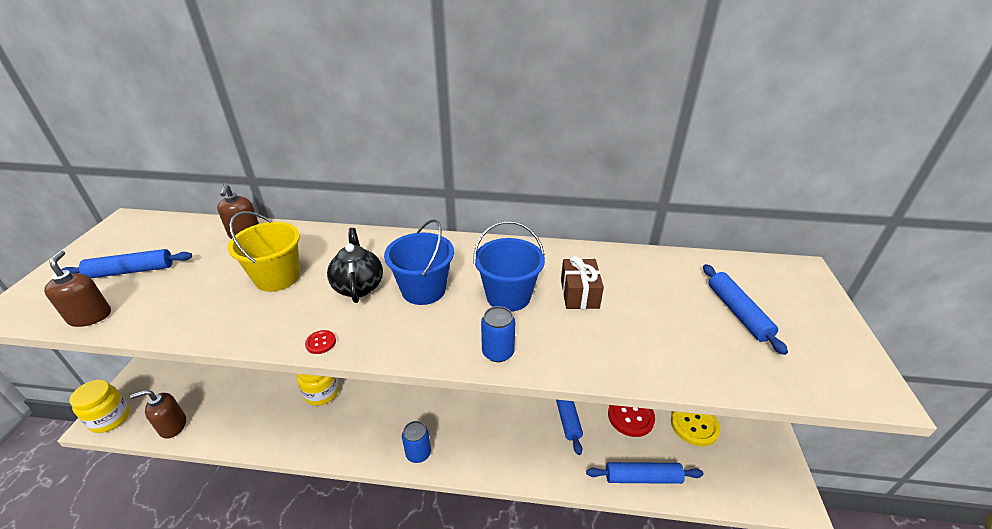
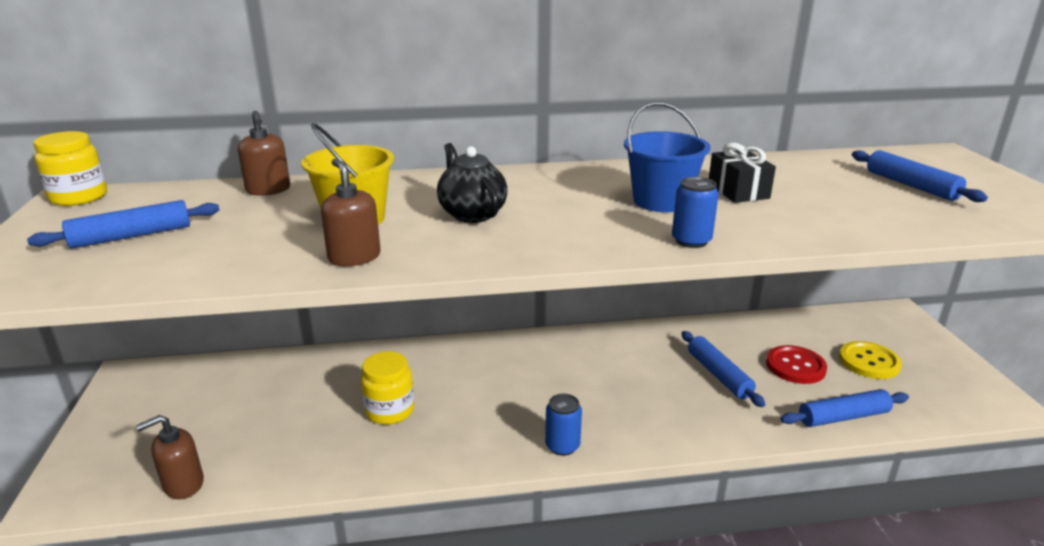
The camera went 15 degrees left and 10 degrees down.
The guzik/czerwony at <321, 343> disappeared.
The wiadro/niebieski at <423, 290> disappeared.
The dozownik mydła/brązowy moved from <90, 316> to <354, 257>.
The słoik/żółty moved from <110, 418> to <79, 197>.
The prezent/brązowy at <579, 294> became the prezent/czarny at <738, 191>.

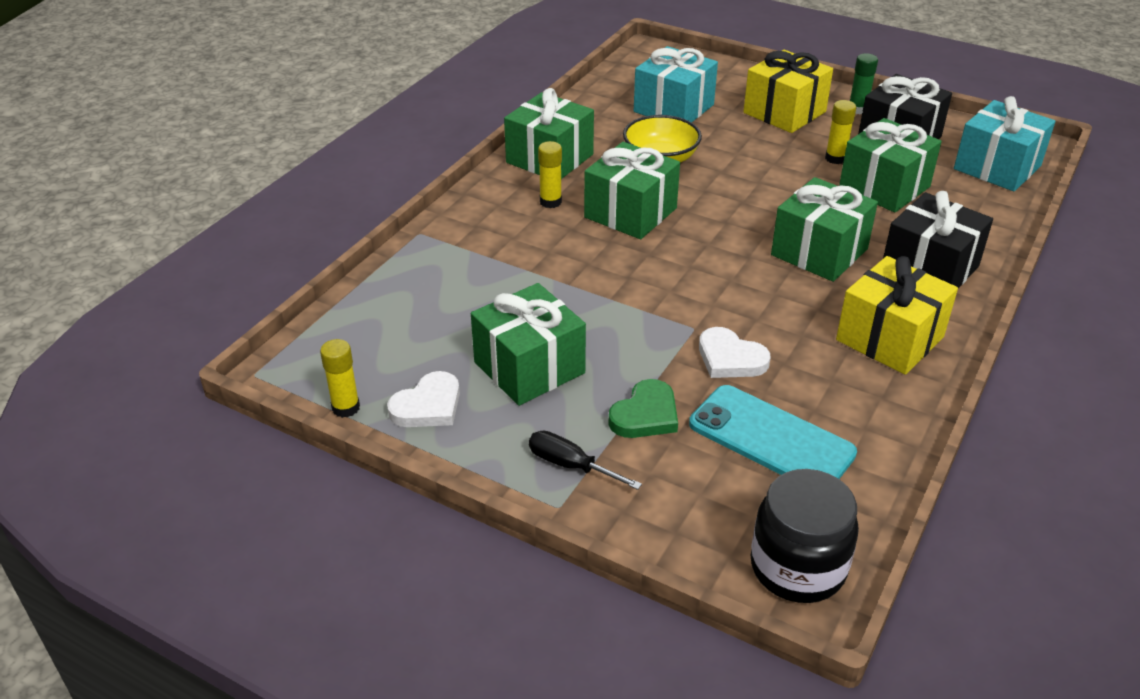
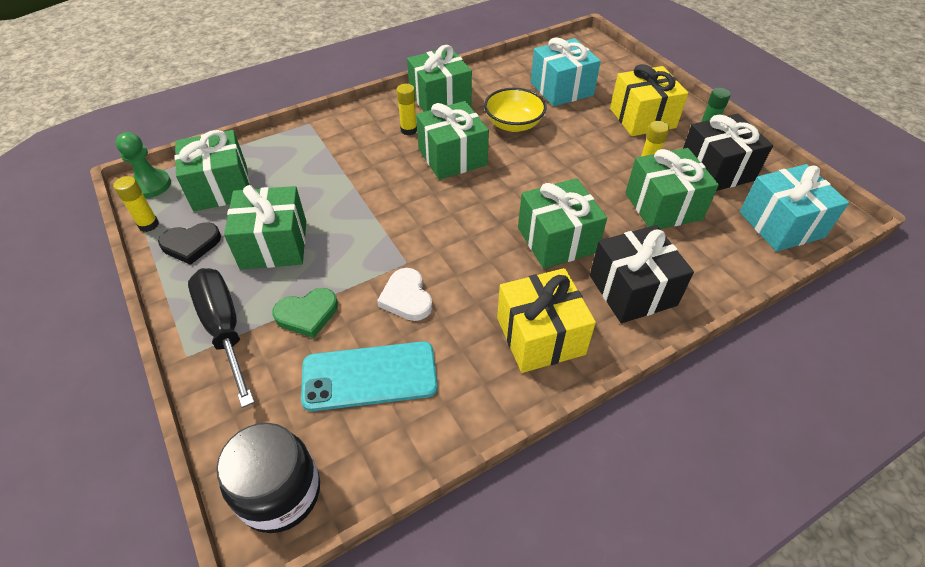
The camera went 30 degrees right and 10 degrees up.
The pionek/zielony at <151, 185> appeared.
The prezent/zielony at <220, 187> appeared.
The serce/biały at <428, 406> became the serce/czarny at <191, 244>.
The telefon/turkusowy at <771, 438> turned 75 degrees counterclockwise.
The śrubokręt/czarny at <570, 465> changed to 1.78 times the size.

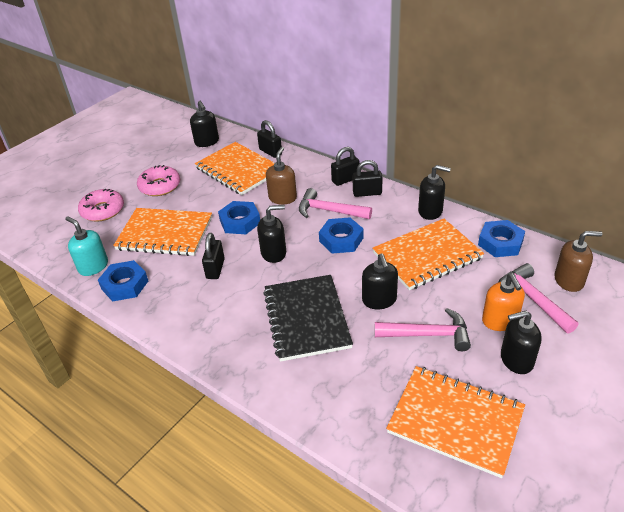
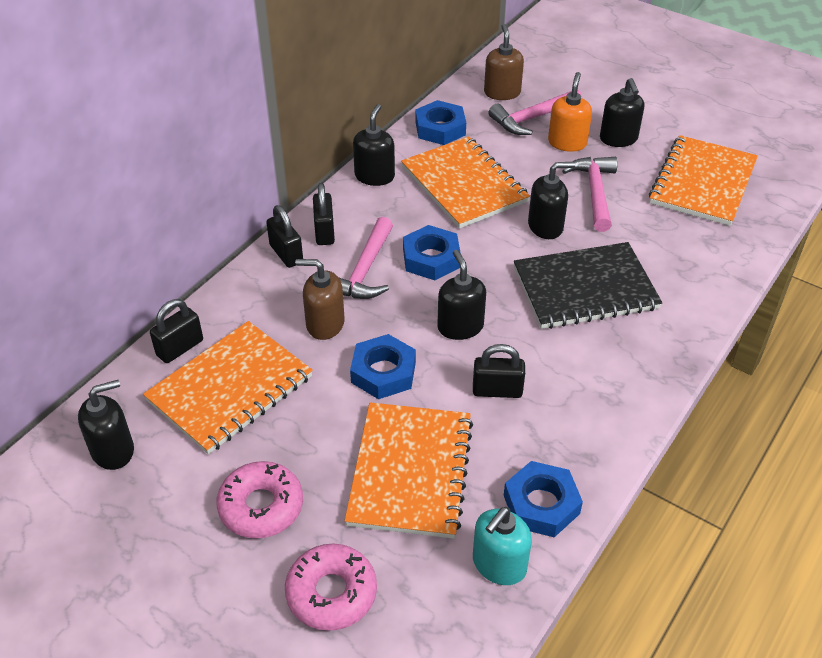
The camera went 95 degrees left and 5 degrees up.
The dozownik mydła/pomarańczowy at <500, 321> turned 60 degrees counterclockwise.

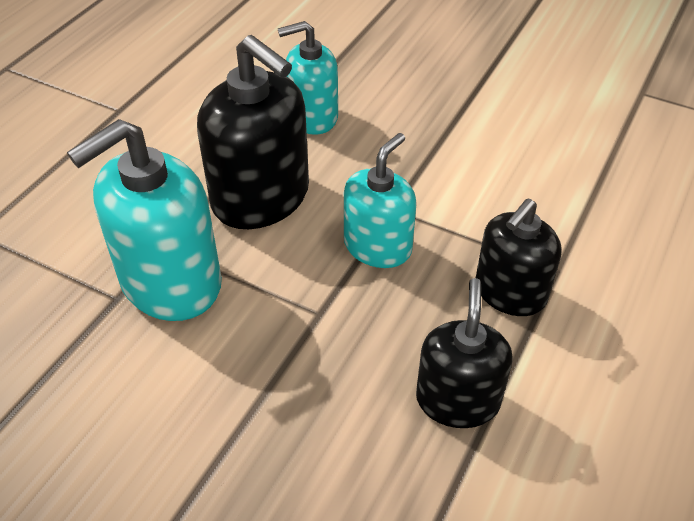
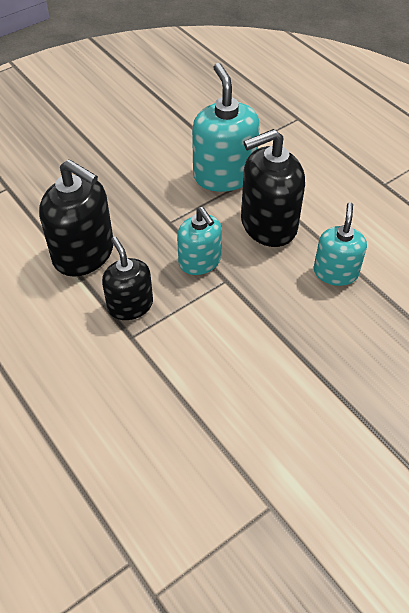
The camera went 115 degrees right and 5 degrees up.
The dozownik mydła/czarny at <457, 400> changed to 1.58 times the size.

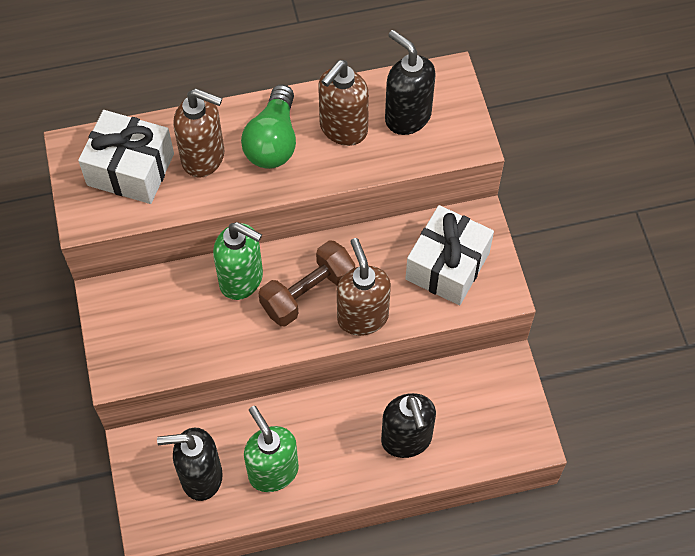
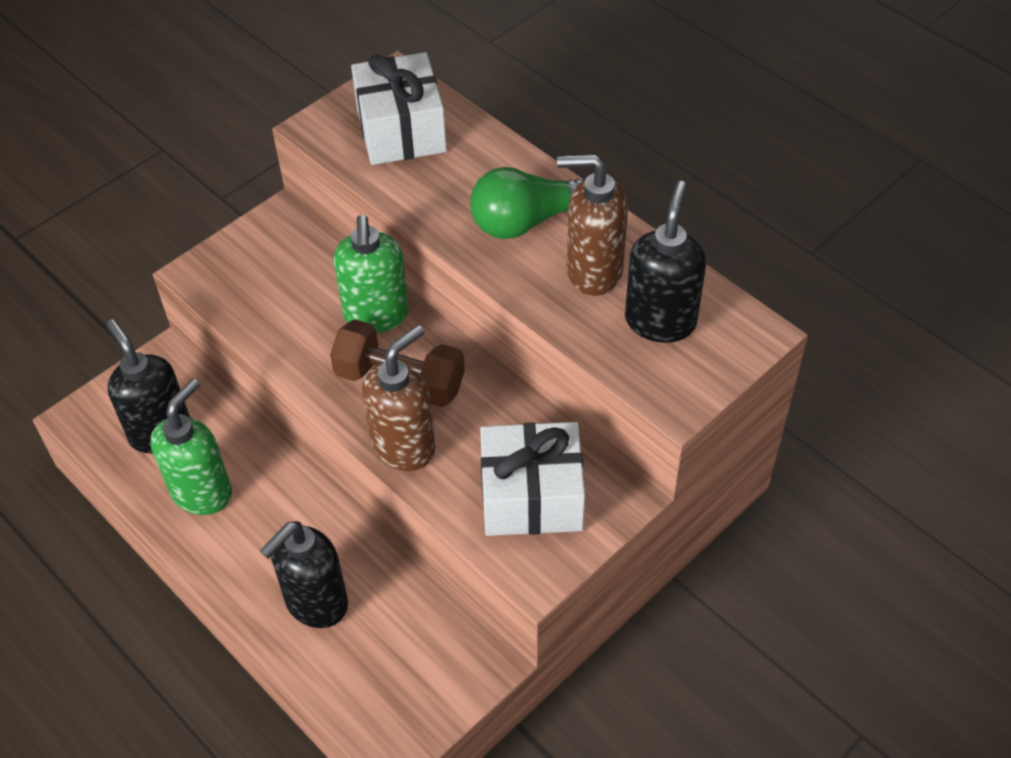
The camera went 60 degrees right and 10 degrees down.
The dozownik mydła/brązowy at <204, 158> disappeared.

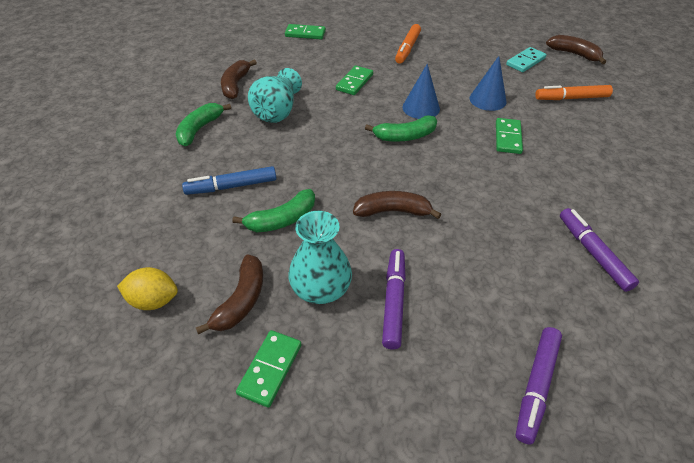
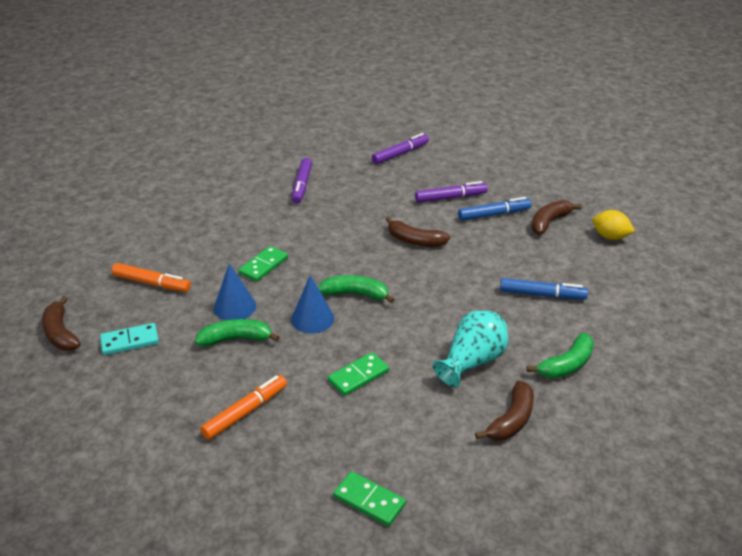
The camera went 155 degrees left and 10 degrees down.
The kostka domina/zielony at <270, 369> disappeared.
The banan/zielony moved from <282, 219> to <236, 339>.
The wazon/turkusowy at <321, 288> was replaced by the flamaster/niebieski at <494, 214>.
The flamaster/fioletowy at <394, 301> turned 135 degrees counterclockwise.

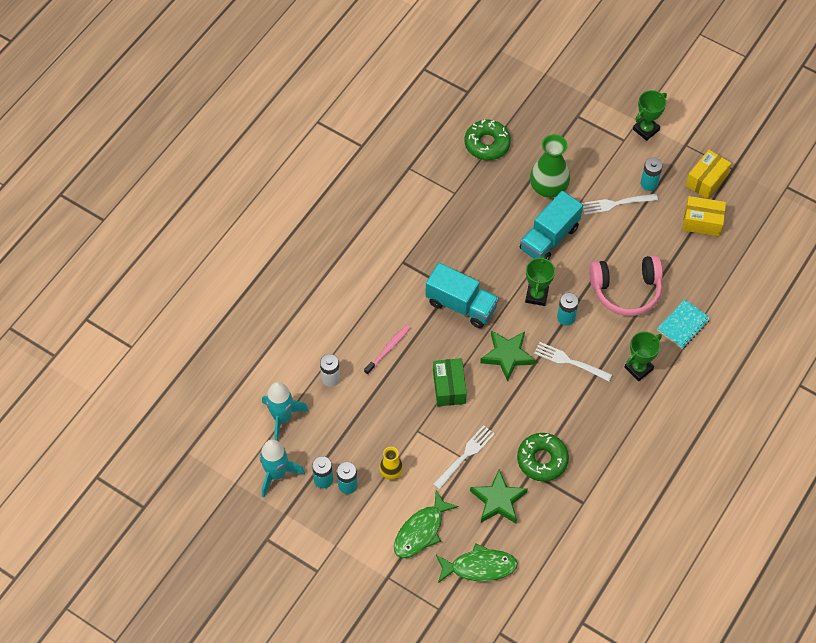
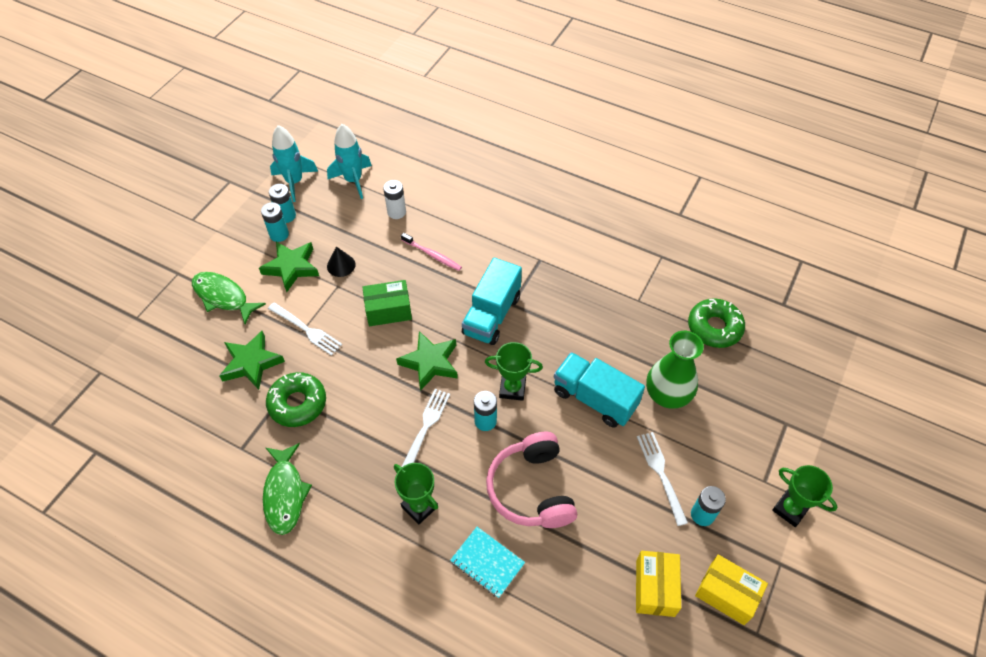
The camera went 85 degrees right and 5 degrees down.
The stożek/czarny at <341, 265> appeared.
The ryba/zielony moved from <479, 567> to <285, 494>.
The wazon/żółty at <391, 471> was replaced by the gwiazda/zielony at <291, 267>.

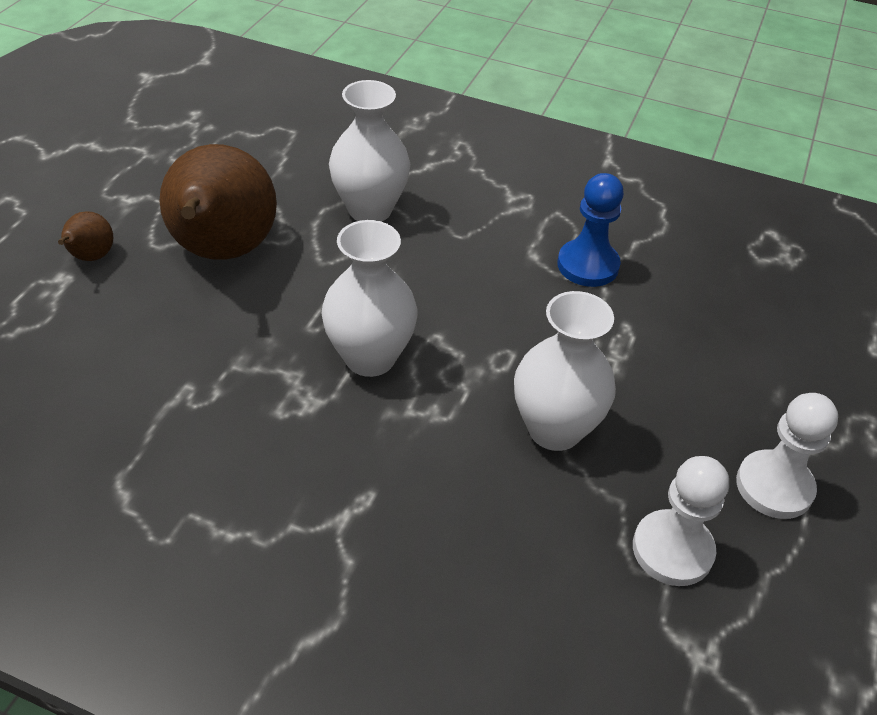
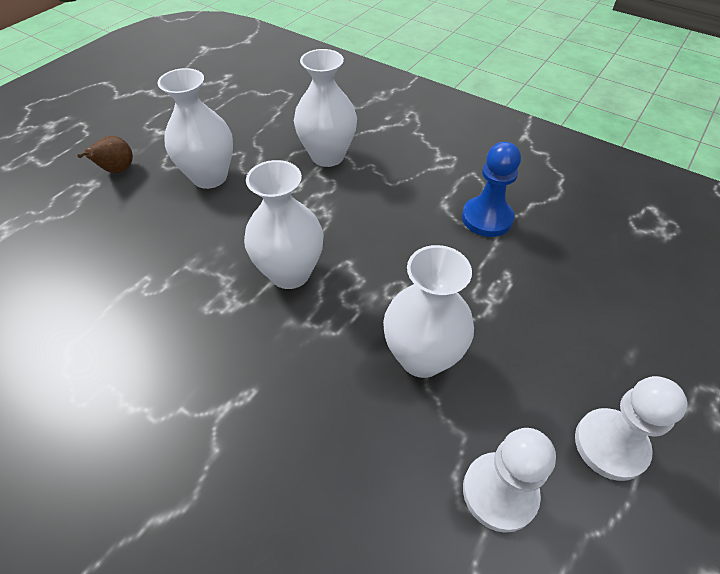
The camera went 15 degrees right and 5 degrees up.
The gruszka/brązowy at <223, 252> was replaced by the wazon/biały at <209, 177>.

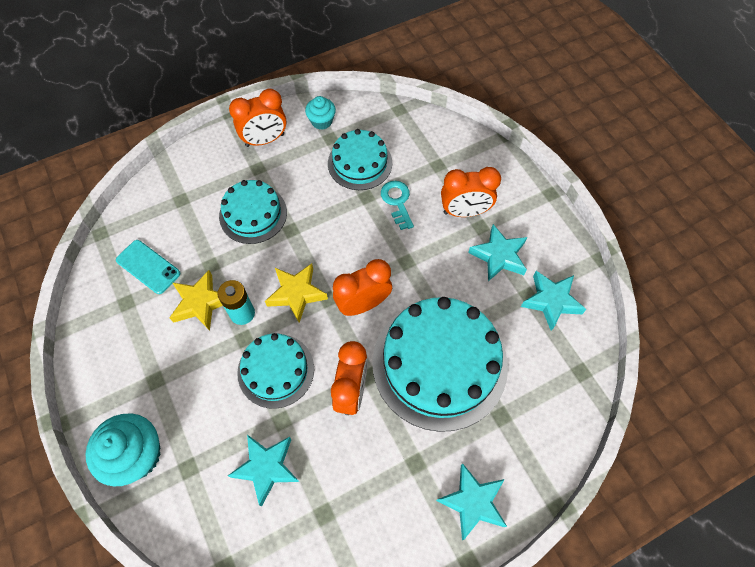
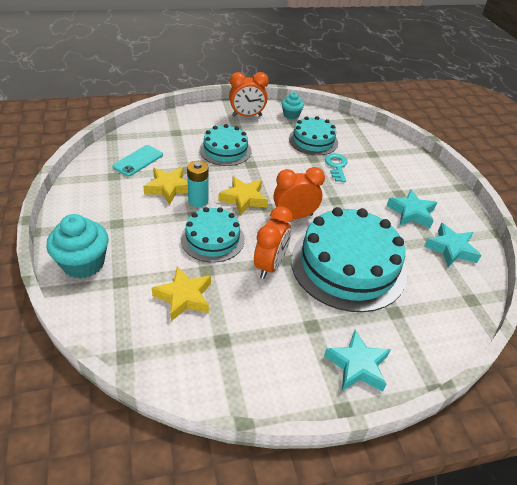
The camera went 10 degrees right and 20 degrees down.
The budzik/pomarańczowy at <464, 212> disappeared.
The gwiazda/turkusowy at <266, 468> became the gwiazda/żółty at <184, 297>.
The telefon/turkusowy at <148, 267> turned 75 degrees clockwise.

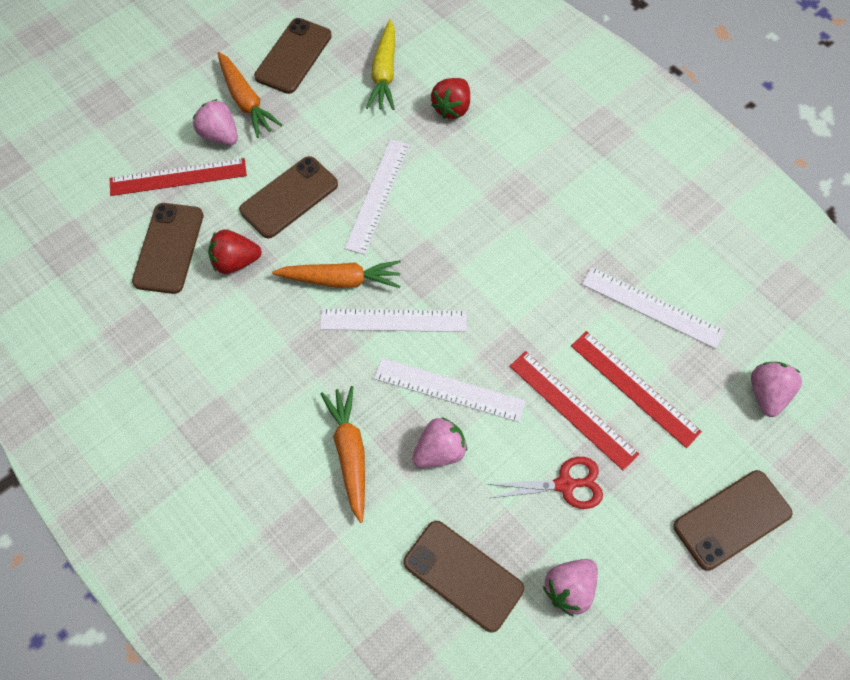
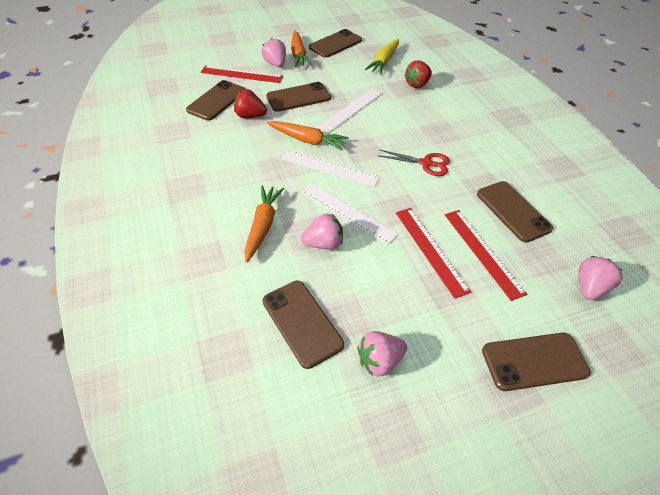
The camera went 20 degrees right and 15 degrees down.
The nożyczki/czerwony moved from <565, 484> to <426, 163>.
The linijka/biały at <652, 307> was replaced by the telefon/brązowy at <513, 211>.

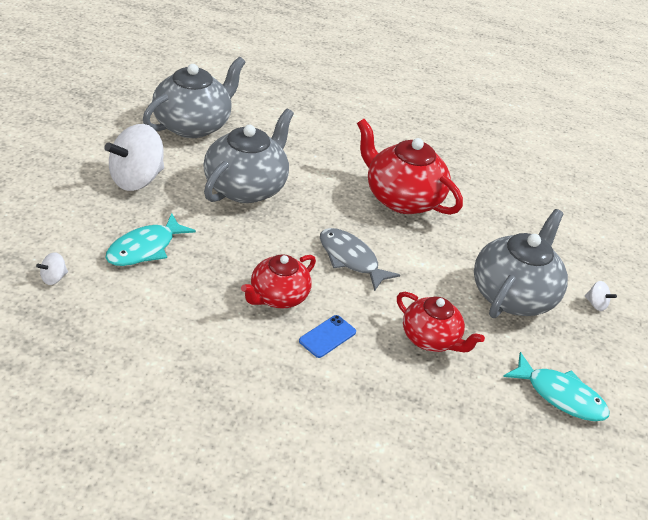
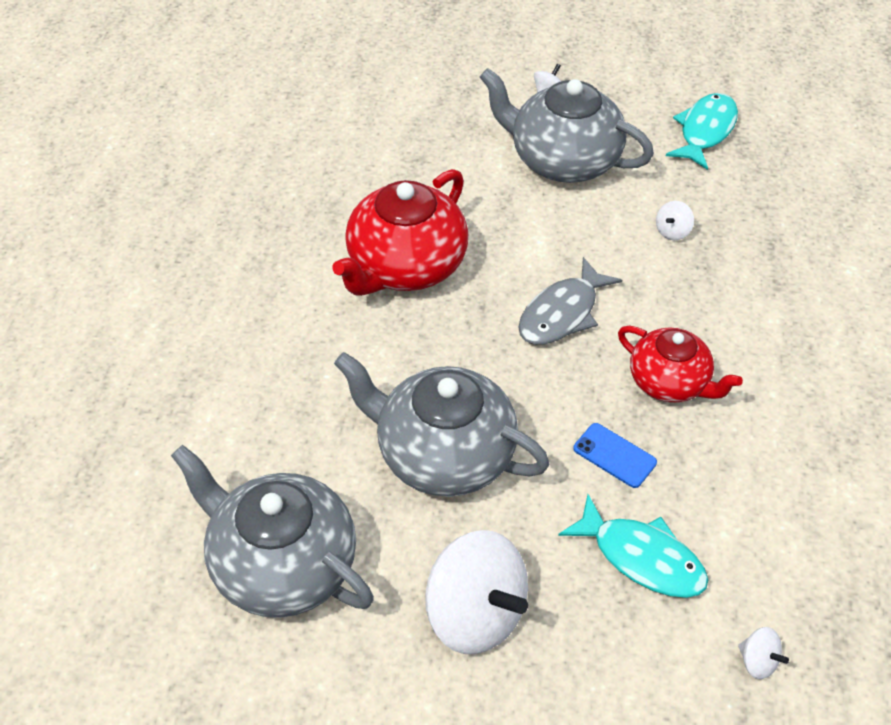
The camera went 90 degrees left and 10 degrees up.
The telefon/niebieski moved from <327, 336> to <614, 455>.
The imbryk/czerwony at <430, 339> was replaced by the bączek/biały at <672, 231>.

